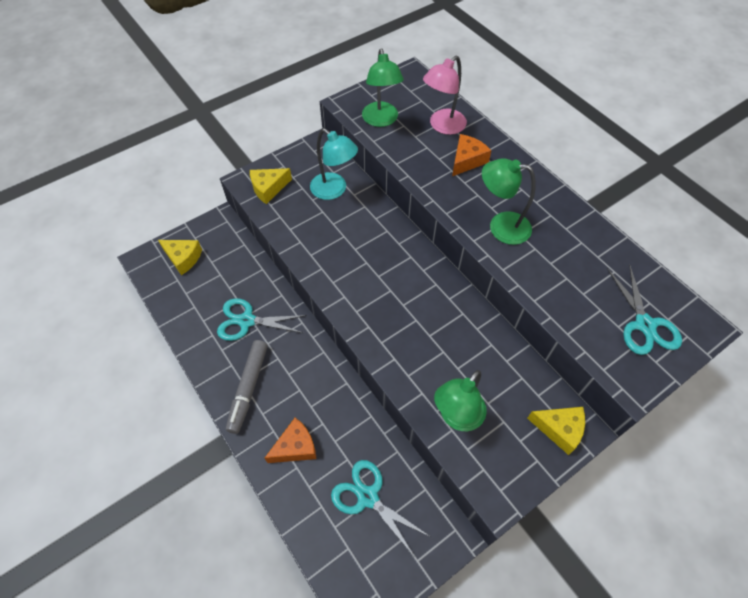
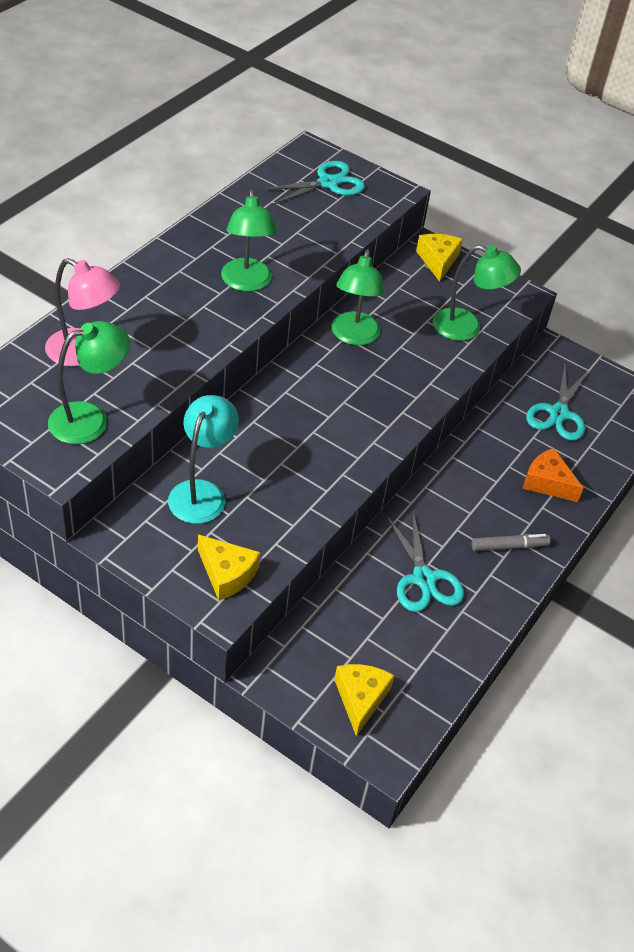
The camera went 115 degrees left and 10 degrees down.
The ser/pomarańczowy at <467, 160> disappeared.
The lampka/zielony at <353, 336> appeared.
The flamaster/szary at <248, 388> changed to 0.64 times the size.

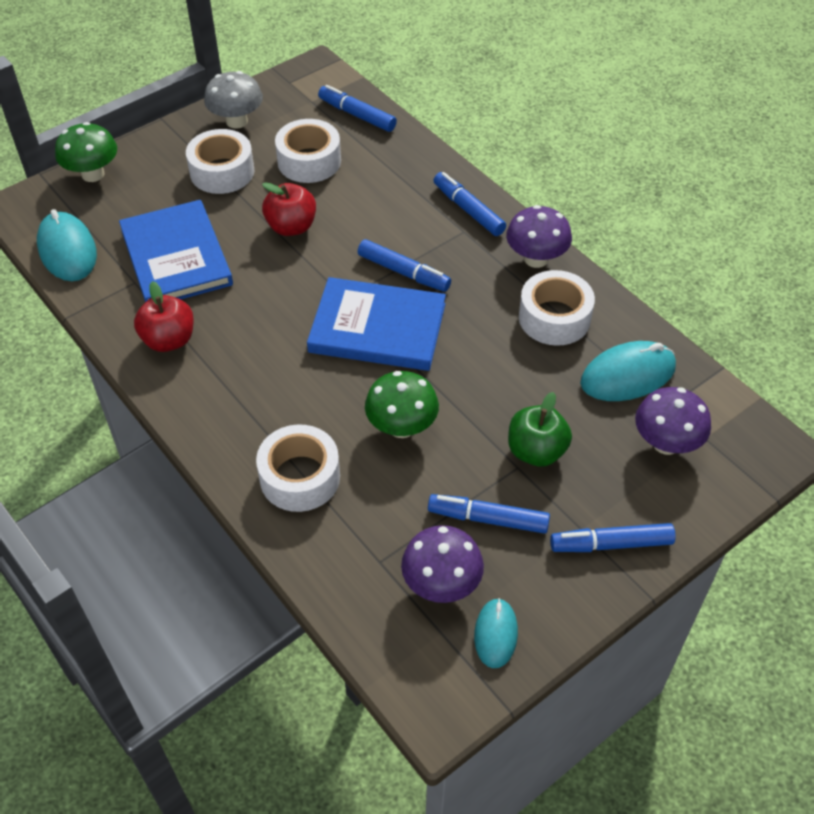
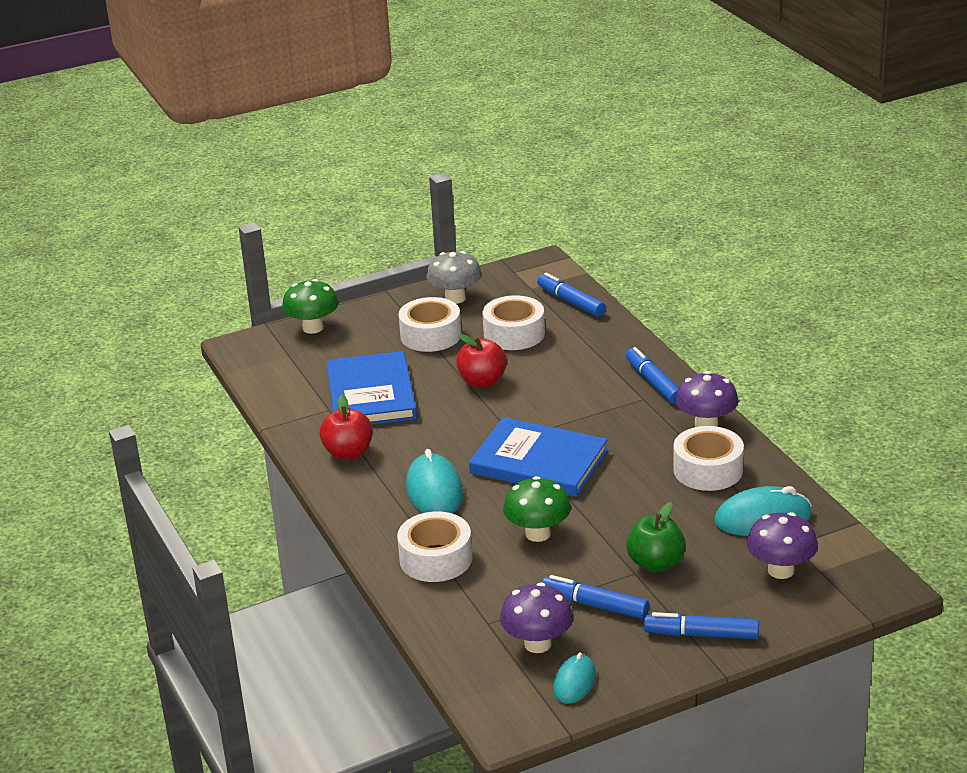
The camera went 15 degrees right and 20 degrees down.
The flamaster/niebieski at <403, 272> disappeared.
The myszka/turkusowy moved from <67, 250> to <434, 491>.

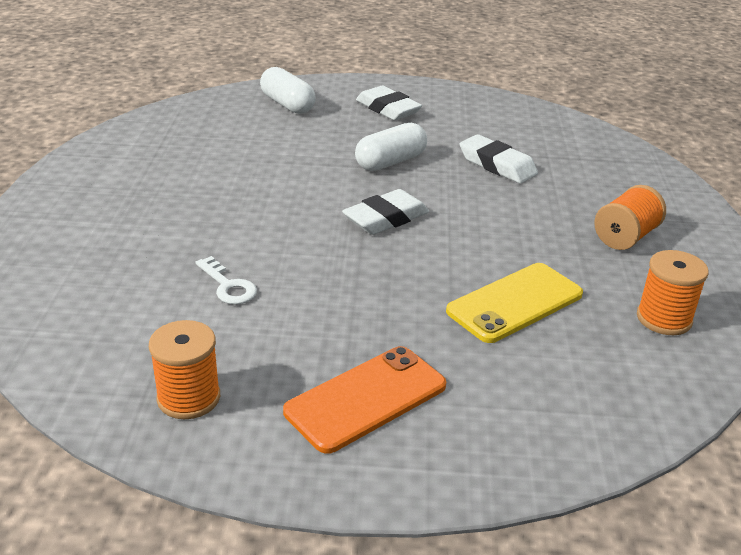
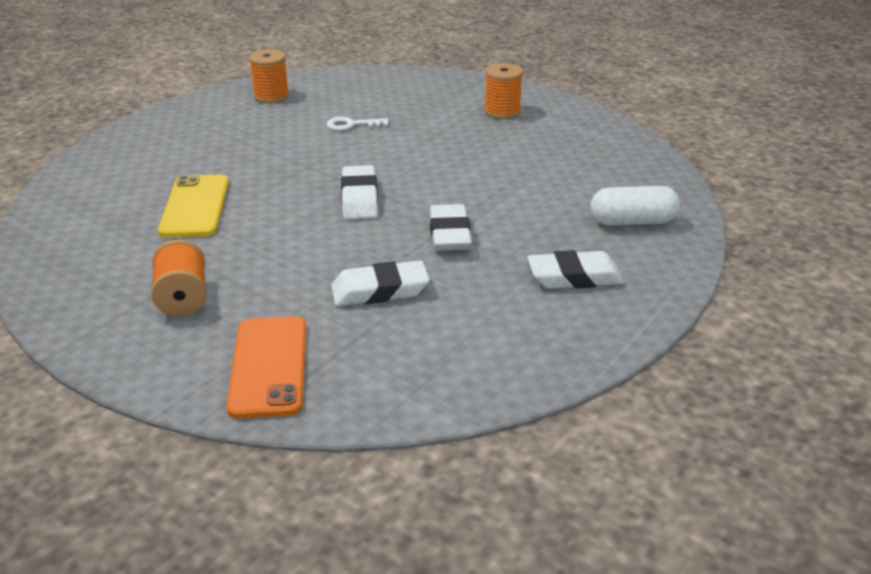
The camera went 125 degrees right and 0 degrees up.
The telefon/pomarańczowy moved from <366, 398> to <269, 366>.
The szpulka/pomarańczowy moved from <664, 319> to <502, 111>.
The kapsułka/biały at <391, 162> was replaced by the gumka do mazania/biały at <449, 234>.

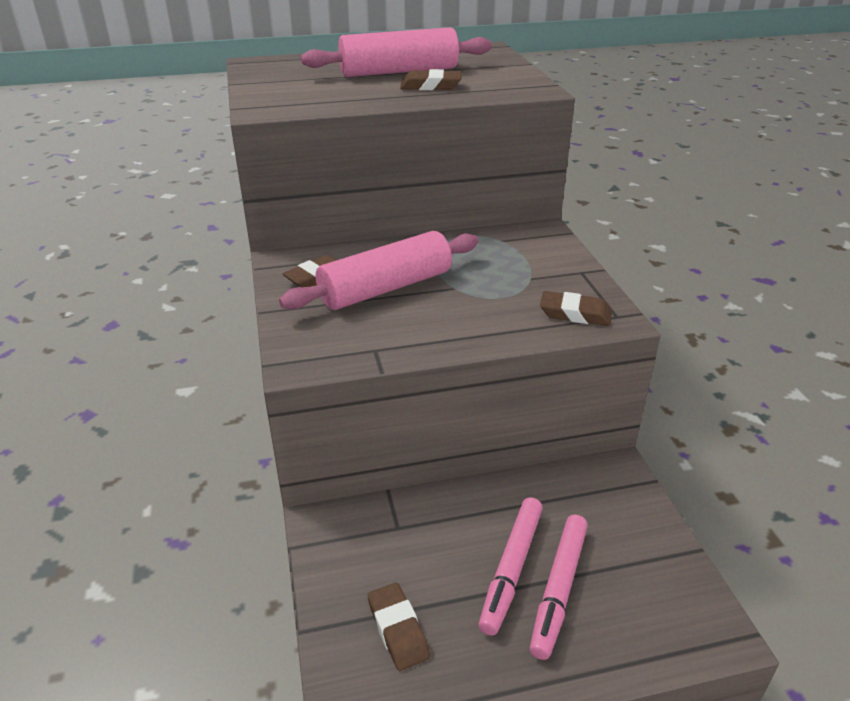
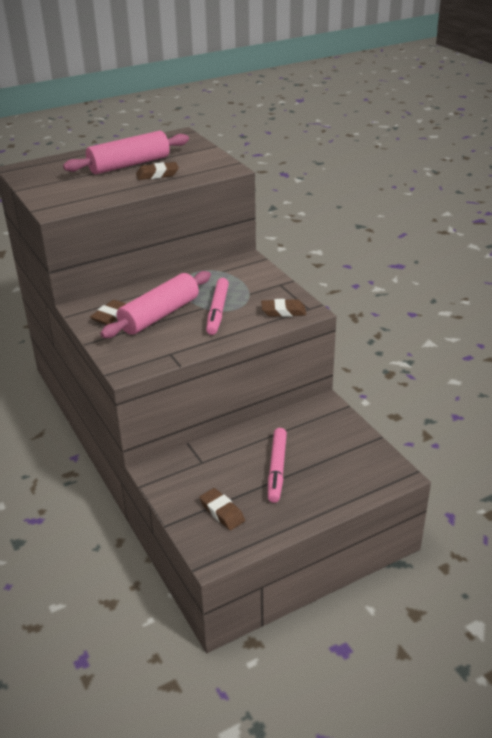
The camera went 15 degrees left and 0 degrees up.
The flamaster/różowy moved from <558, 589> to <217, 311>.

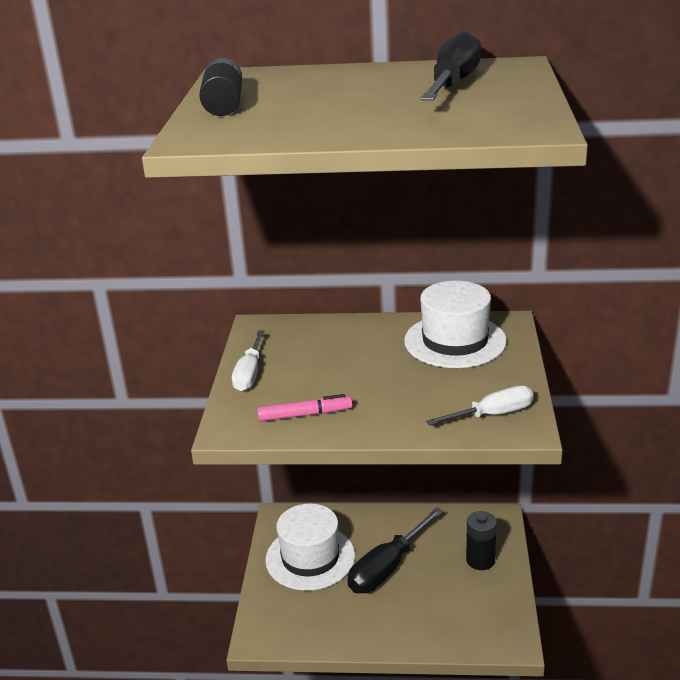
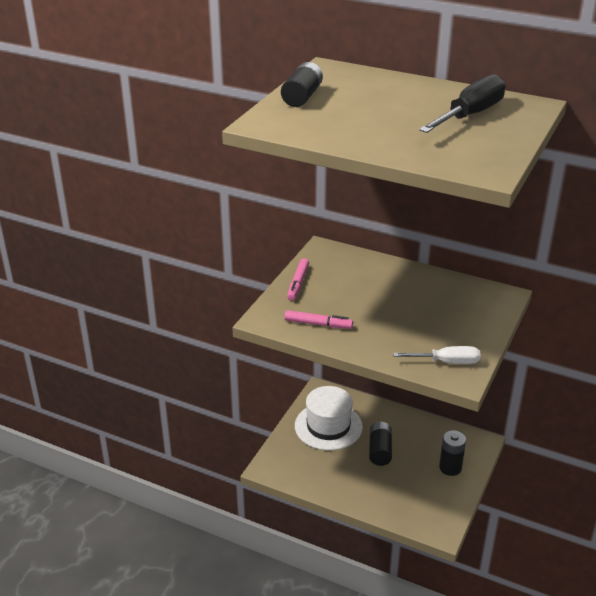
The camera went 20 degrees right and 5 degrees up.
The kapelusz/biały at <455, 341> disappeared.
The śrubokręt/biały at <249, 373> was replaced by the flamaster/różowy at <298, 283>.
The śrubokręt/czarny at <388, 567> was replaced by the bateria/czarny at <380, 450>.

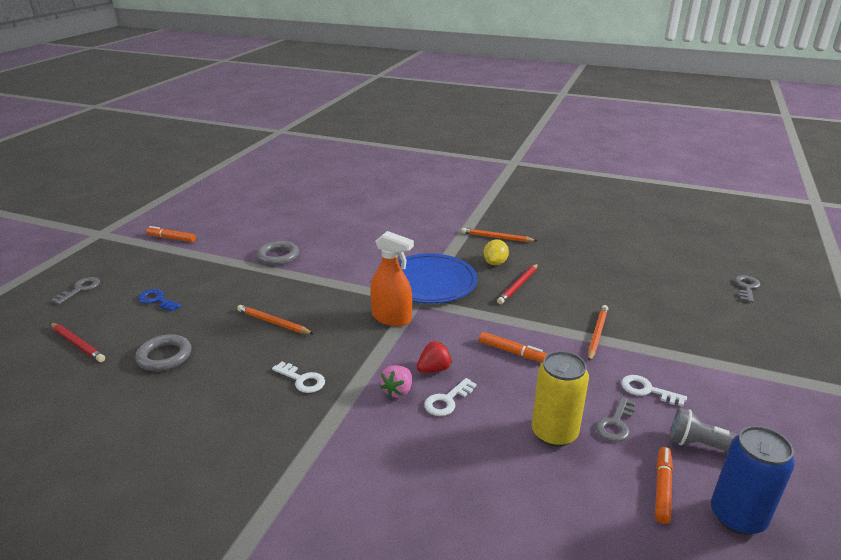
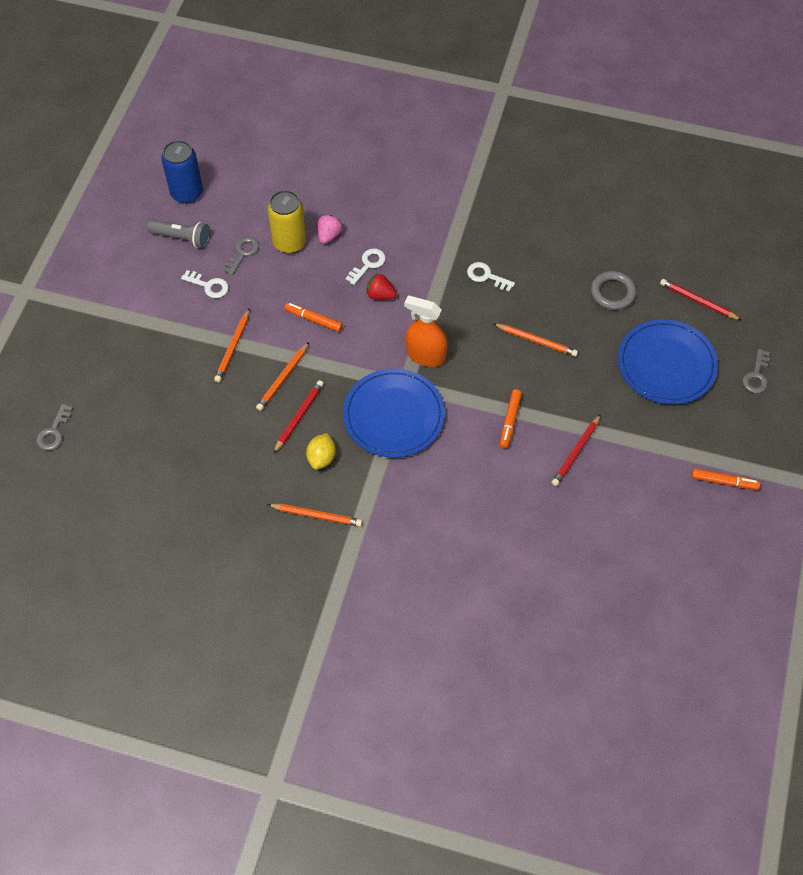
The camera went 175 degrees right and 30 degrees up.
The ołówek/pomarańczowy at <283, 378> appeared.
The truskawka/różowy moved from <398, 391> to <329, 235>.
The flamaster/pomarańczowy moved from <662, 488> to <510, 421>.
The klucz/niebieski at <157, 300> was replaced by the talerz/niebieski at <666, 364>.
The pierścień/szary at <278, 256> was replaced by the ołówek/czerwony at <576, 452>.
The truskawka/czerwony at <434, 369> turned 60 degrees clockwise.

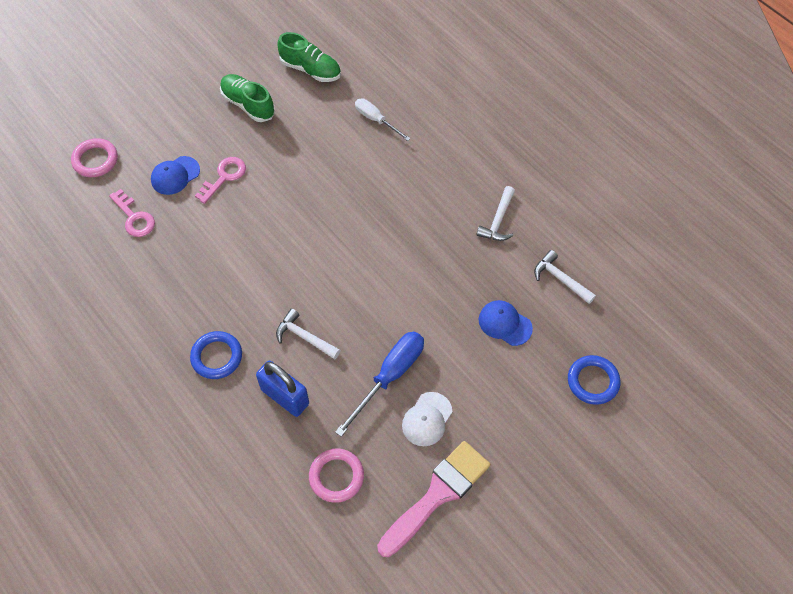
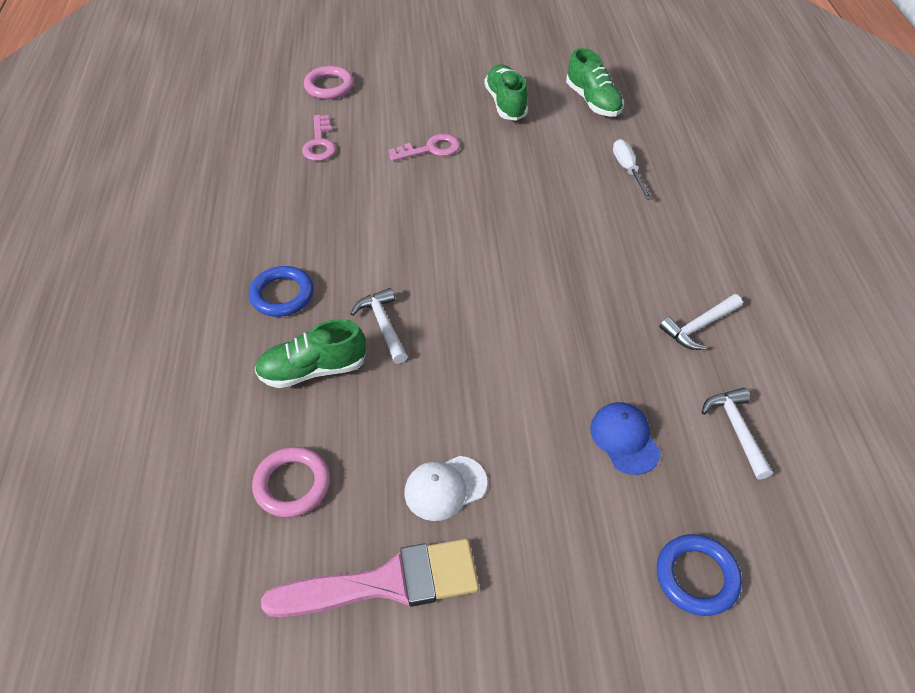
The camera went 35 degrees right and 10 degrees down.
The czapka/niebieski at <175, 175> disappeared.
The śrubokręt/niebieski at <389, 376> disappeared.
The kłódka/niebieski at <285, 396> was replaced by the but/zielony at <313, 370>.

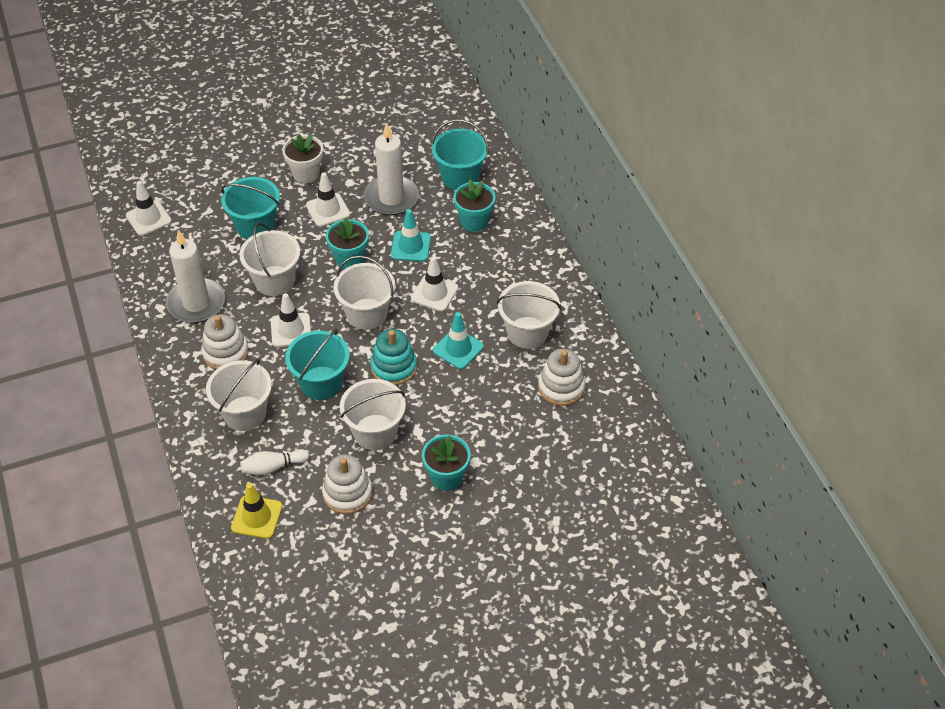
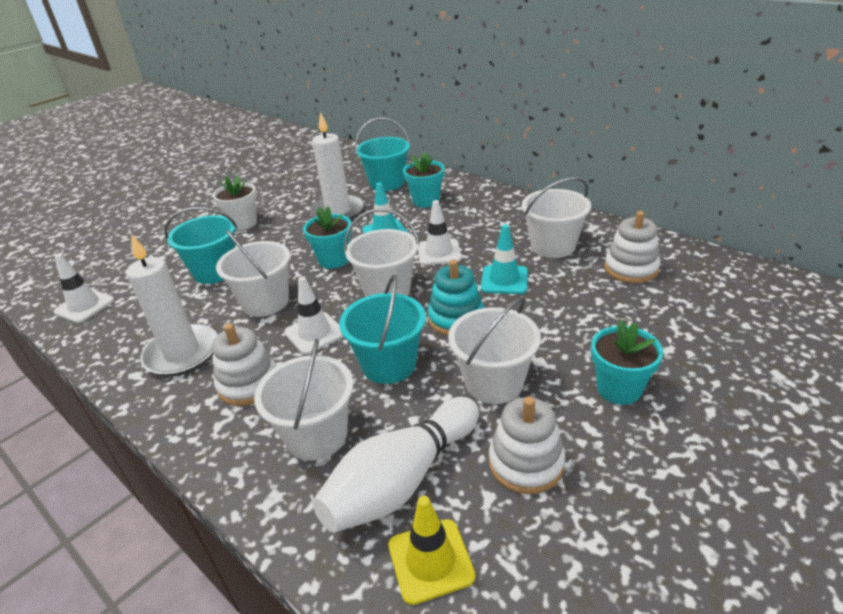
The camera went 25 degrees left and 15 degrees down.
The pachołek/biały at <328, 210> disappeared.
The kręgiel/biały at <273, 467> changed to 1.93 times the size.

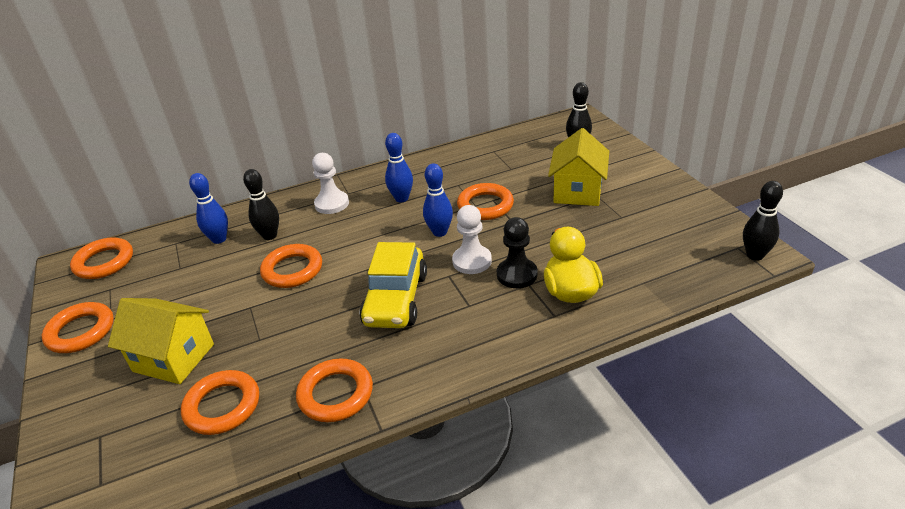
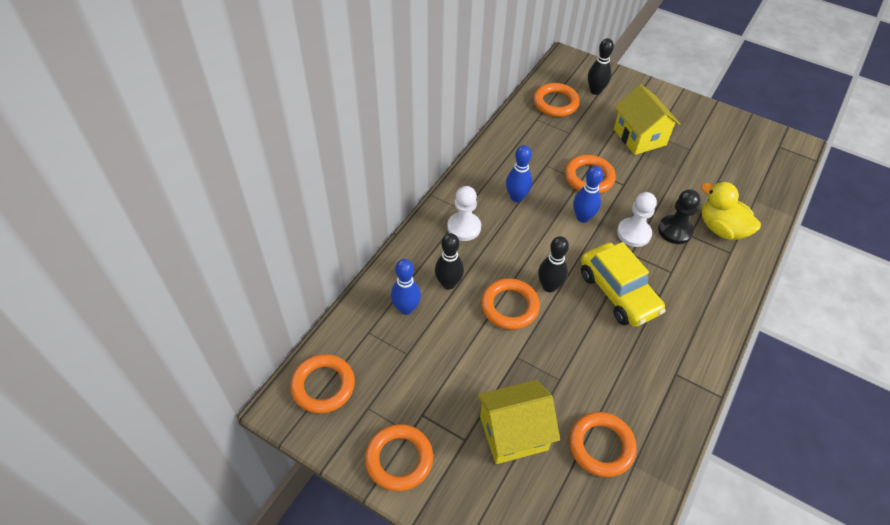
The camera went 40 degrees left and 15 degrees up.
The pierścień/pomarańczowy moved from <335, 394> to <555, 103>.
The kręgiel/czarny moved from <755, 255> to <549, 286>.

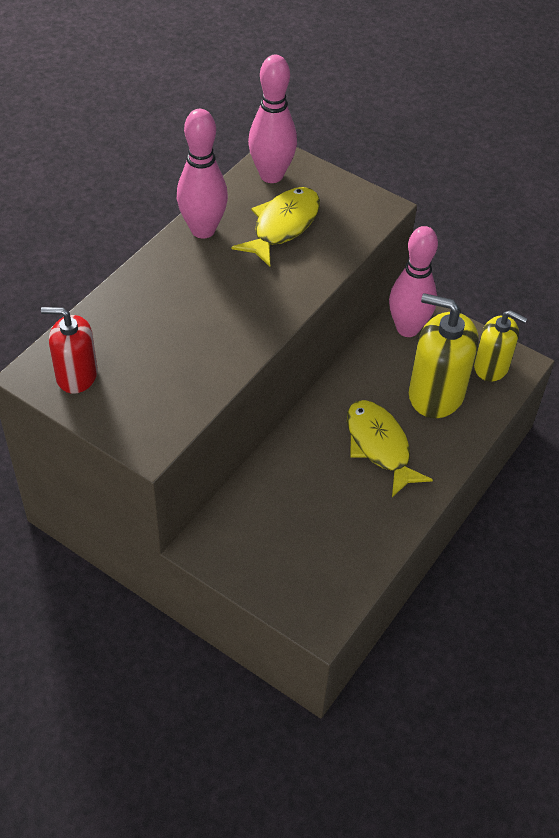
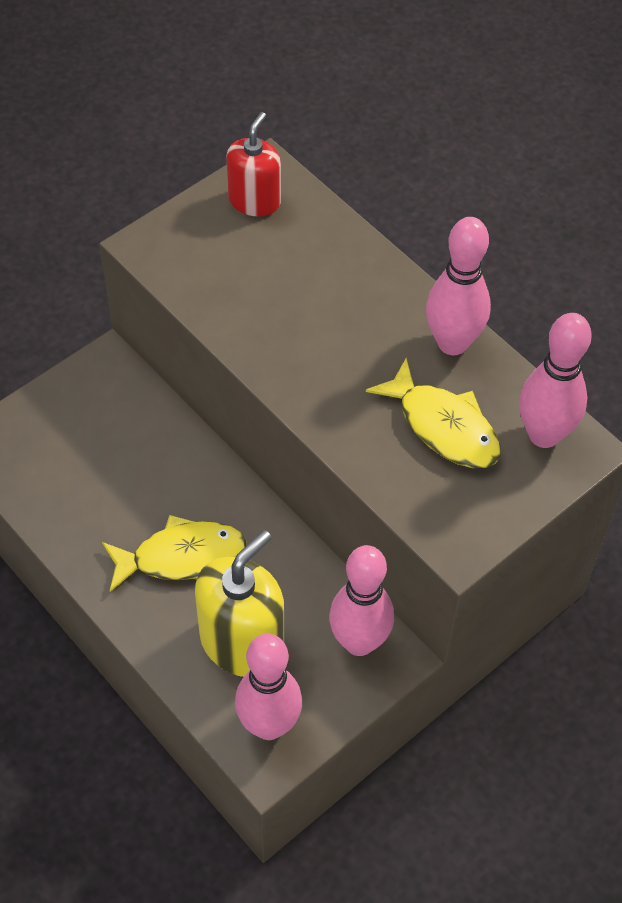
The camera went 105 degrees right and 5 degrees up.
The dozownik mydła/żółty at <491, 366> was replaced by the kręgiel/różowy at <269, 725>.

